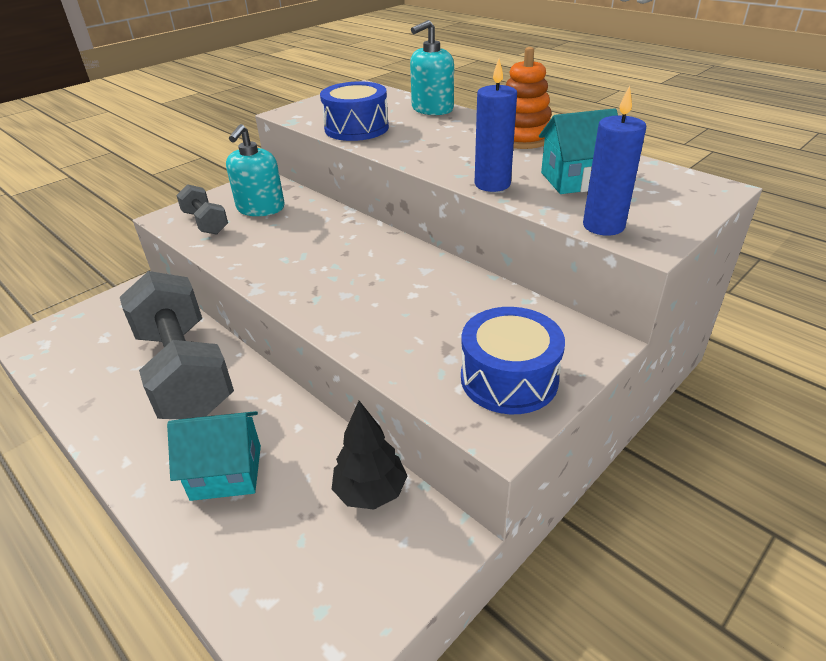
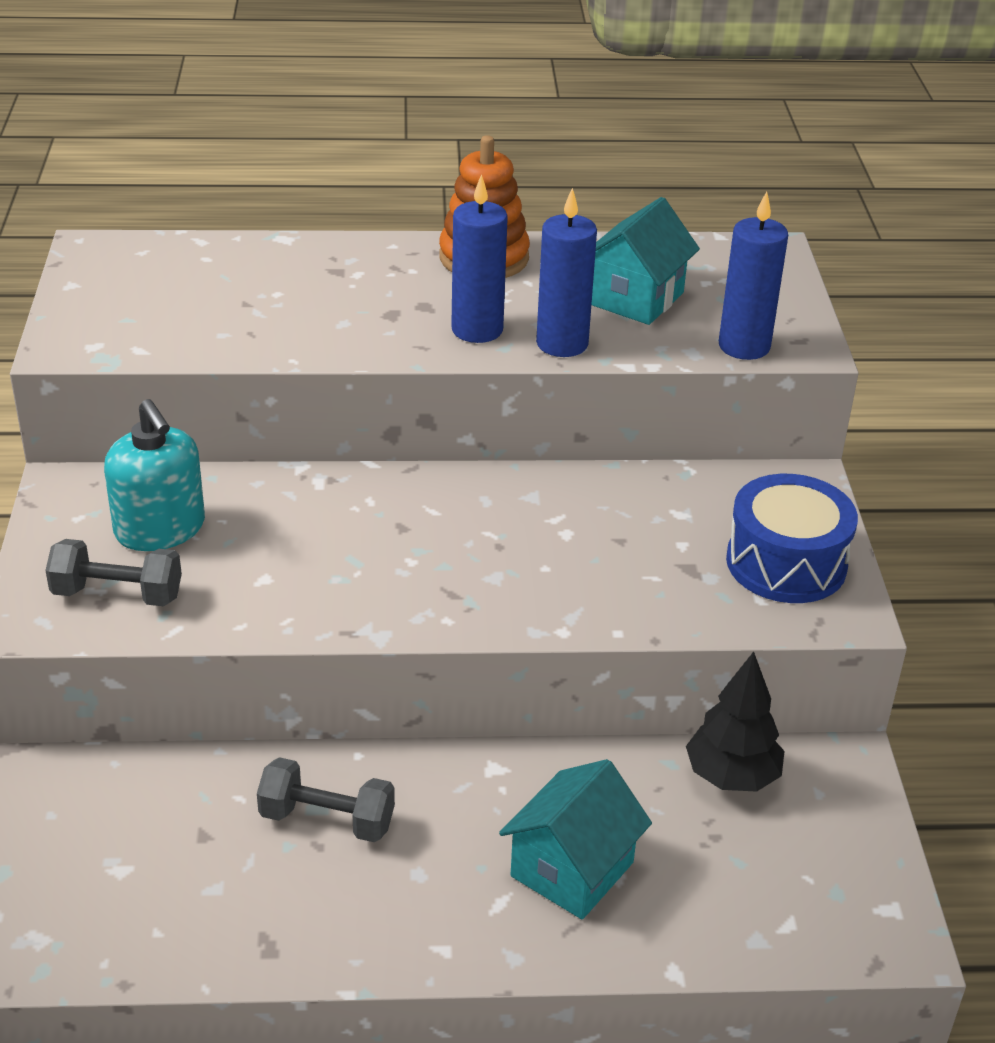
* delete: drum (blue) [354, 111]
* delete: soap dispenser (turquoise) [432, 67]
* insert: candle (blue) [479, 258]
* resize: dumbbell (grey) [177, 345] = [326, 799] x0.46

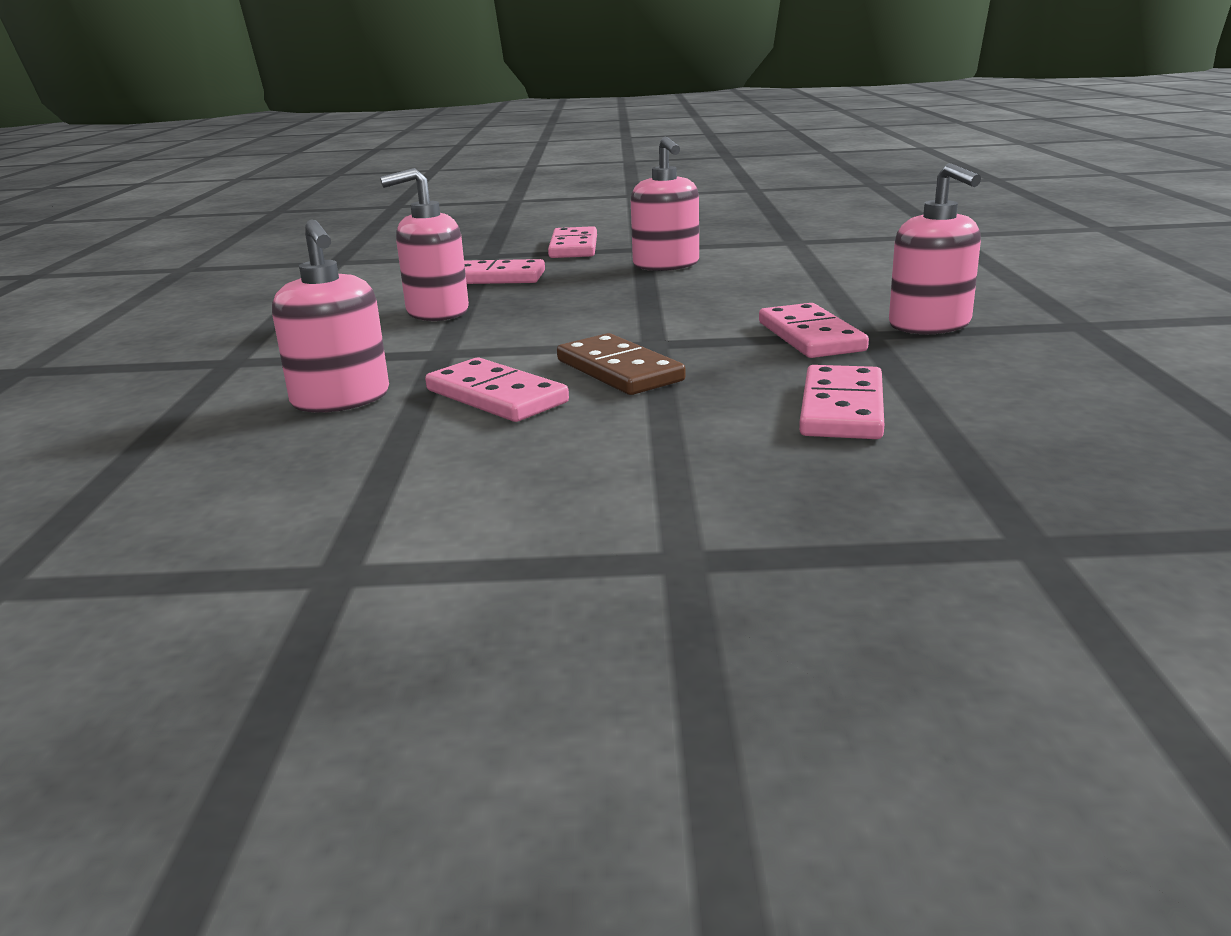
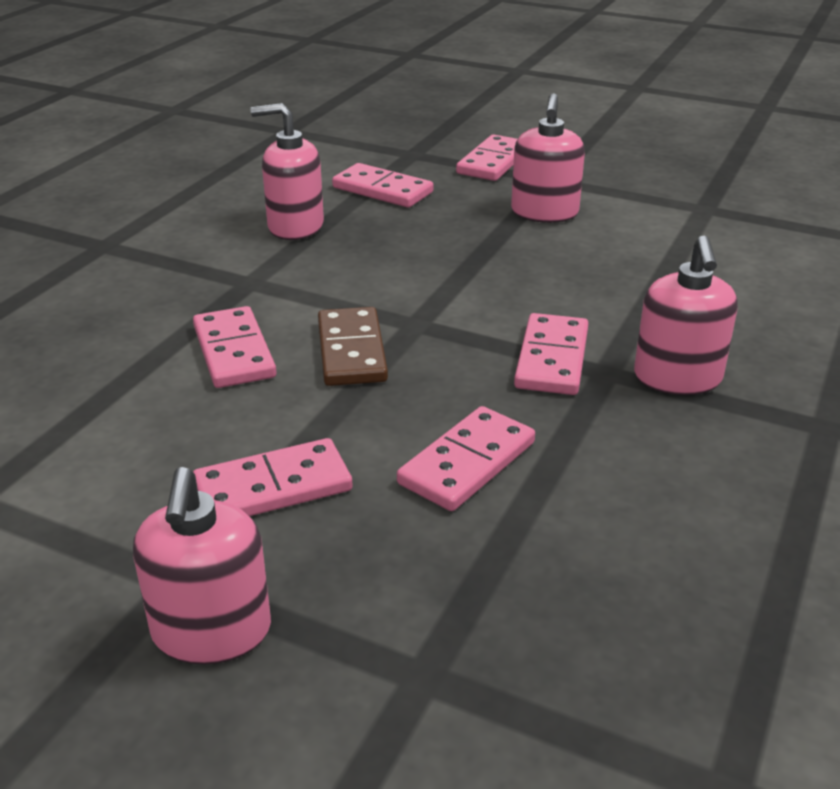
* insert: domino (pink) [273, 477]
* move: soap dispenser (pink) [330, 316] to [202, 566]

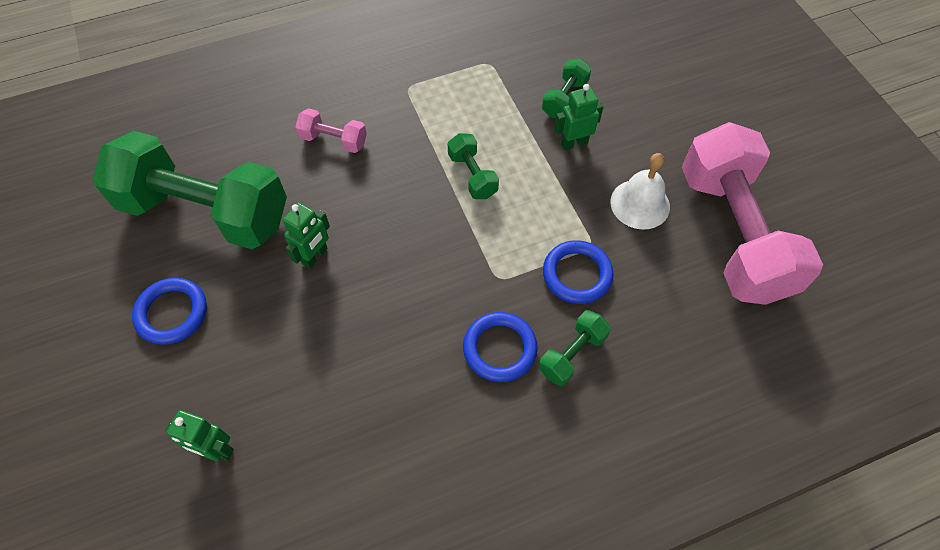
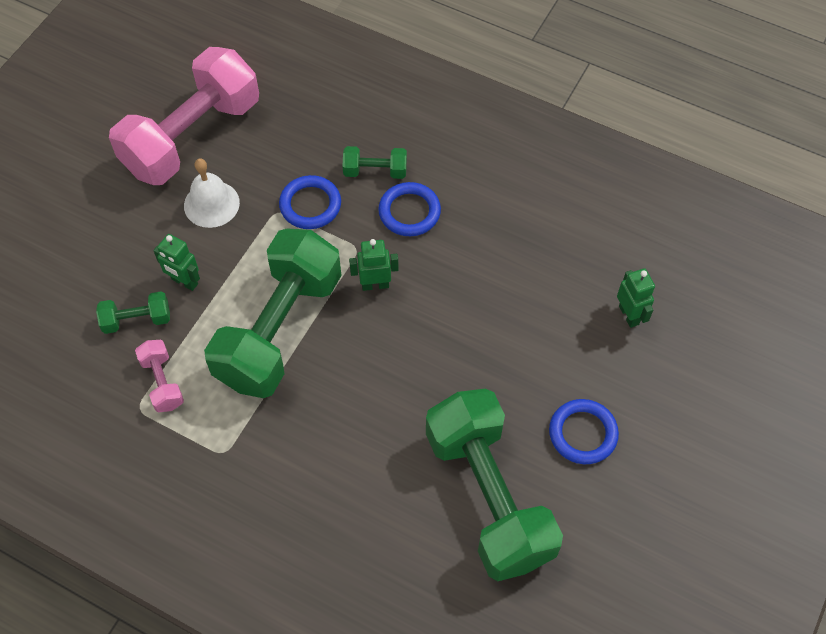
* move: robot (green) [306, 236] to [374, 265]
* move: dumbbell (pink) [331, 130] to [159, 376]
* resize: dumbbell (green) [473, 166] = [273, 313] x2.39

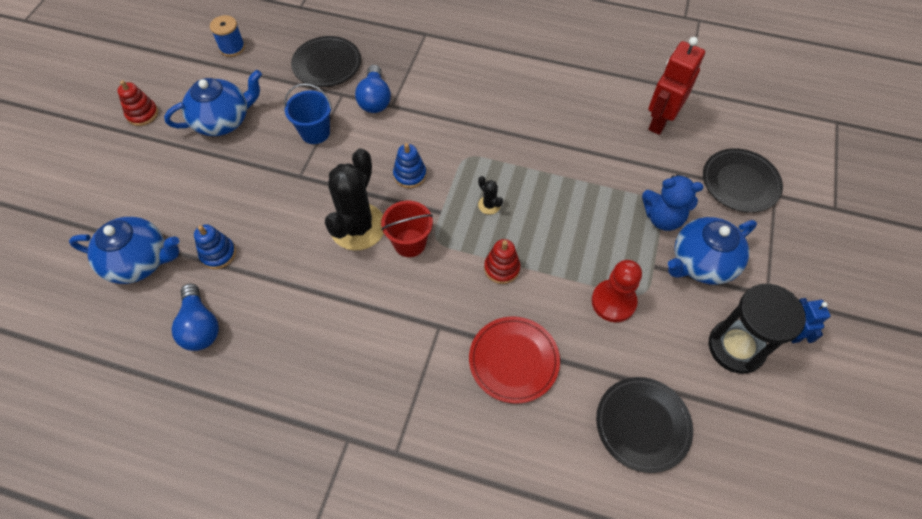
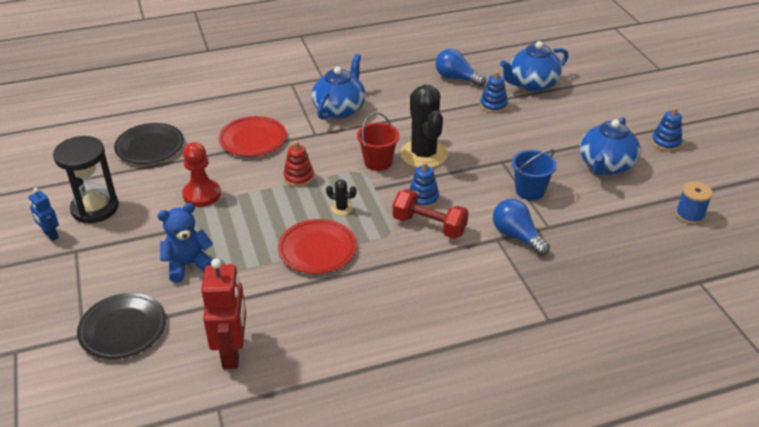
* delete: plate (black) [326, 61]
* insert: plate (red) [317, 246]
* insert: dumbbell (red) [431, 214]
* move: teapot (blue) [712, 251] to [339, 87]
* recolor: stacking toy (red) [137, 103] to stacking toy (blue) [666, 129]

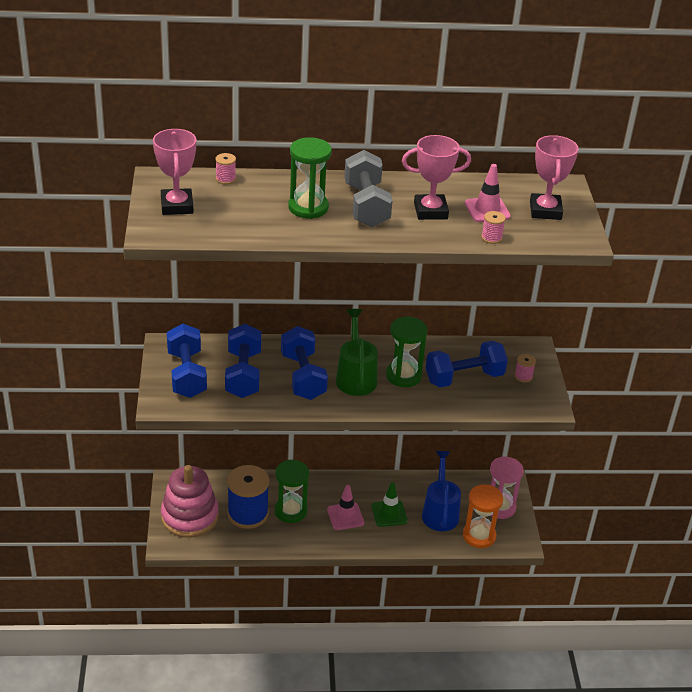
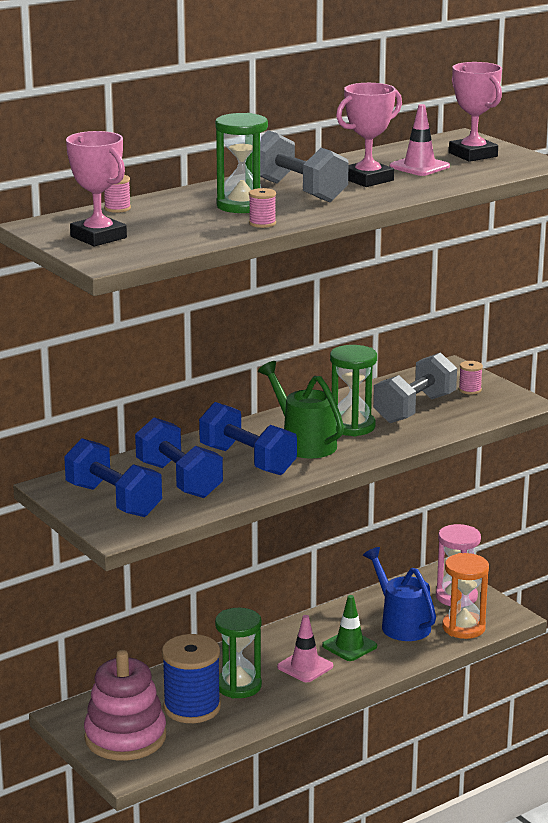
* move: spool (pink) [493, 227] to [262, 208]
* recolor: dumbbell (blue) [467, 364] to dumbbell (grey) [415, 387]

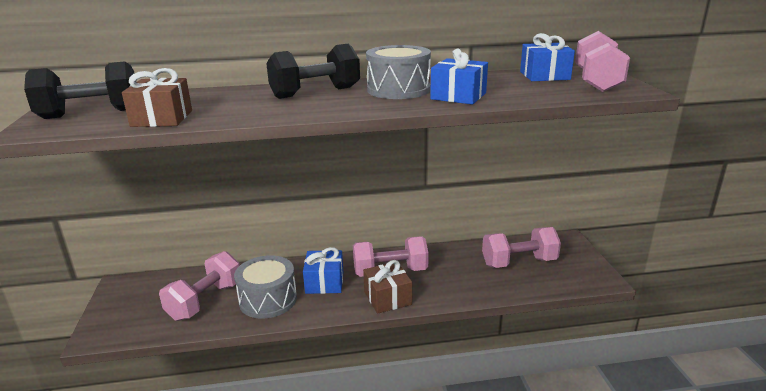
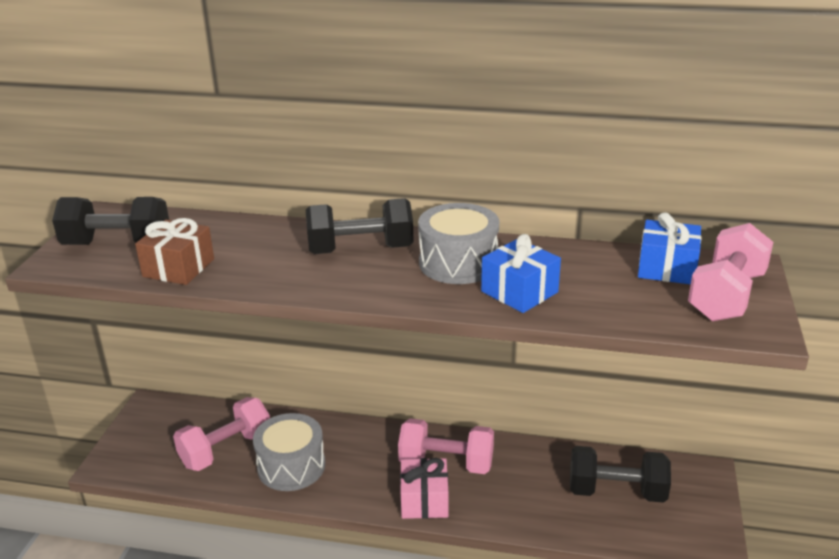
* delete: gift (blue) [323, 270]
* recolor: gift (brown) [387, 287] to gift (pink) [424, 488]
* recolor: dumbbell (pink) [521, 247] to dumbbell (black) [620, 474]

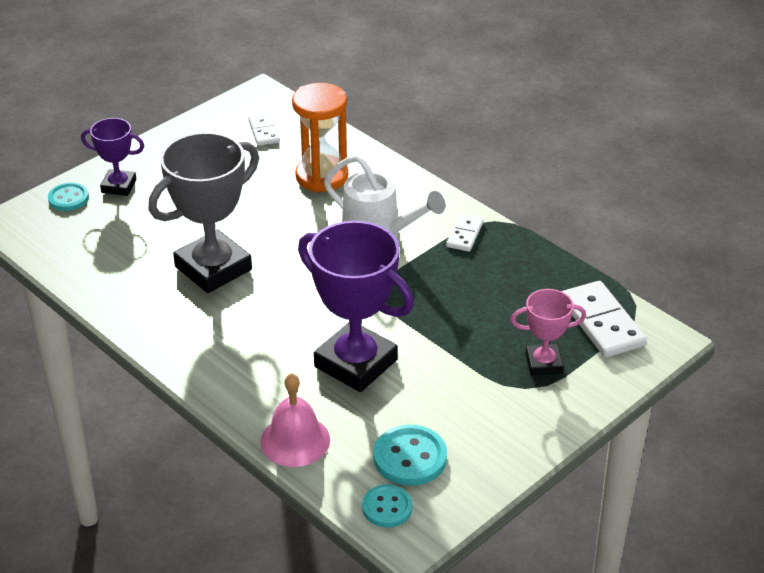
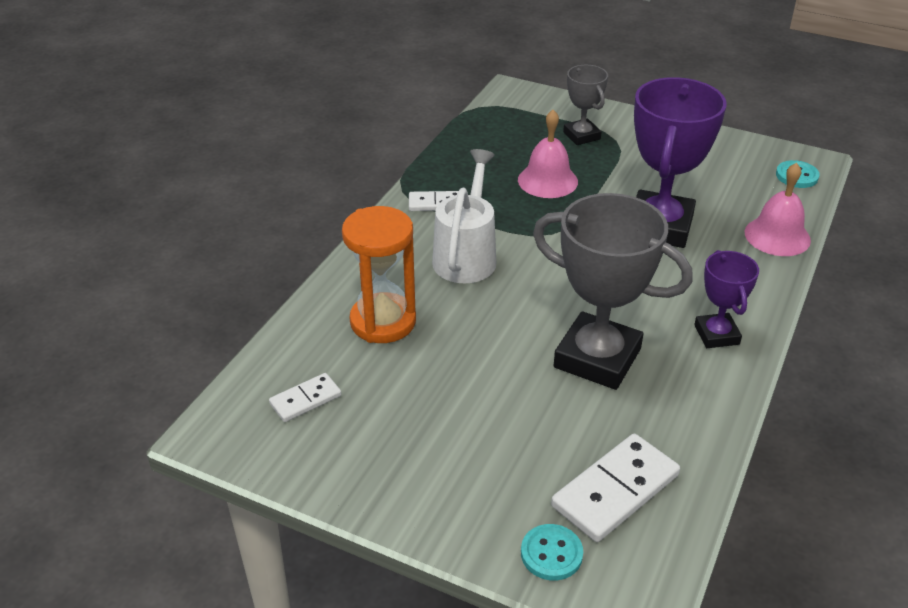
* delete: button (turquoise) [410, 455]
* insert: bell (pink) [548, 154]
* move: trophy (purple) [112, 157] to [726, 299]
* move: domino (white) [604, 319] to [615, 488]
* recolor: trophy (pink) [548, 332] to trophy (grey) [585, 105]

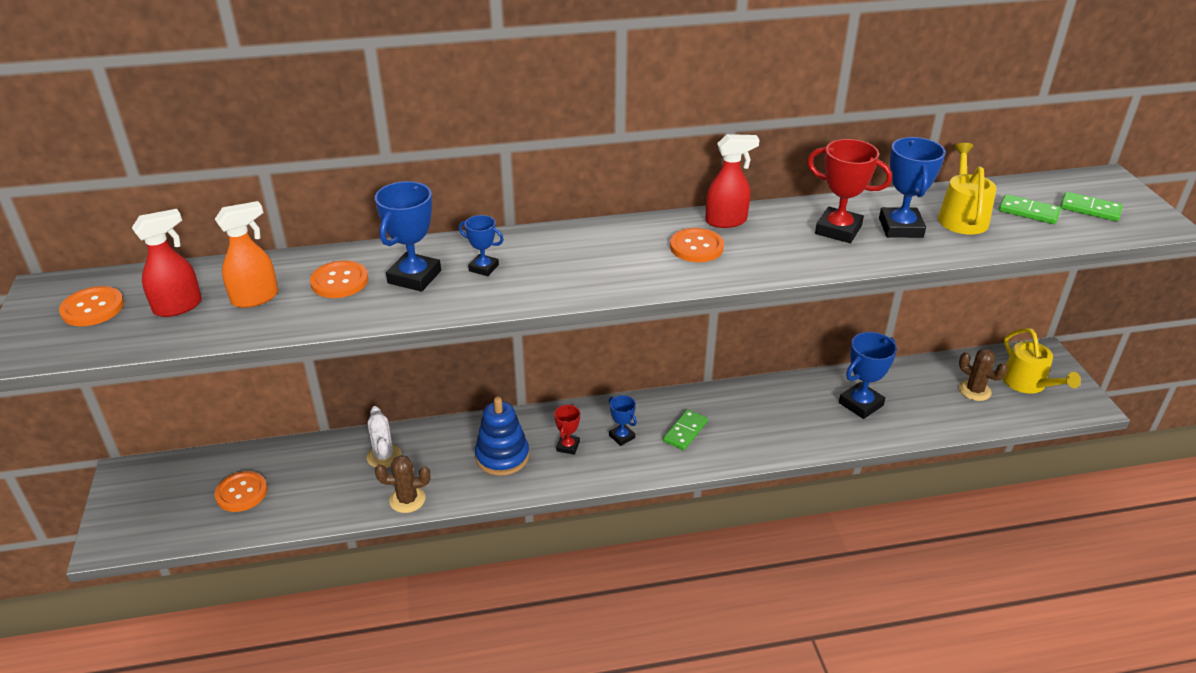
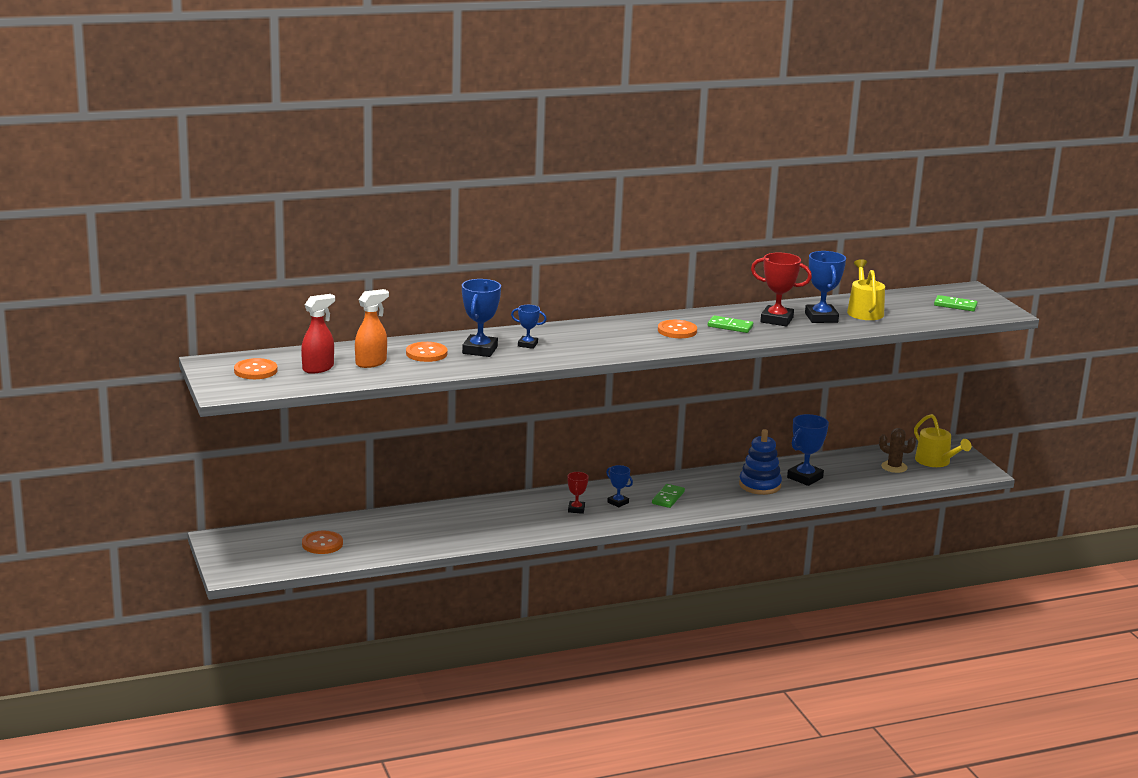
* delete: cactus (white) [384, 437]
* delete: cactus (brown) [402, 484]
* delete: spray bottle (red) [732, 181]
* move: stacking toy (blue) [502, 436] to [760, 462]
* move: domino (green) [1030, 209] to [730, 324]

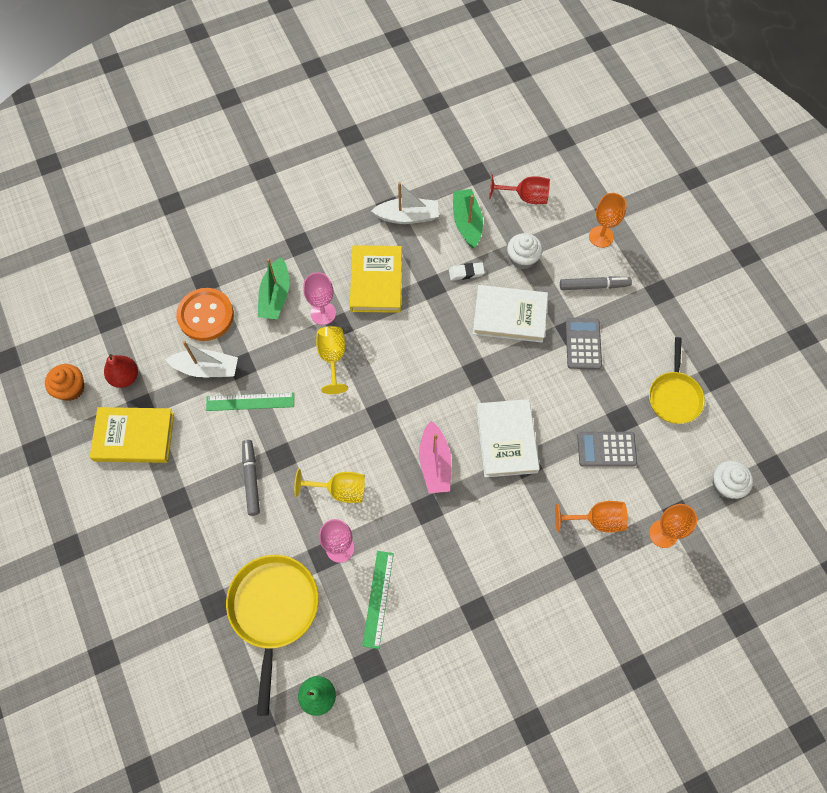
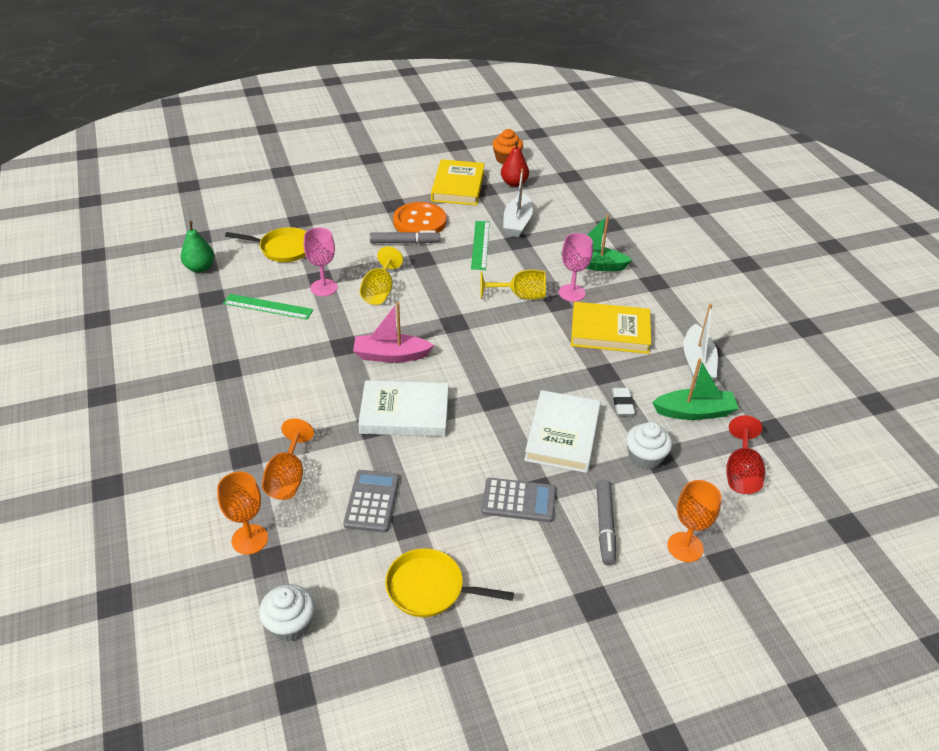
* move: button (orange) [205, 314] to [419, 217]
* resize: pan (yellow) [272, 635] = [266, 244] x0.66

